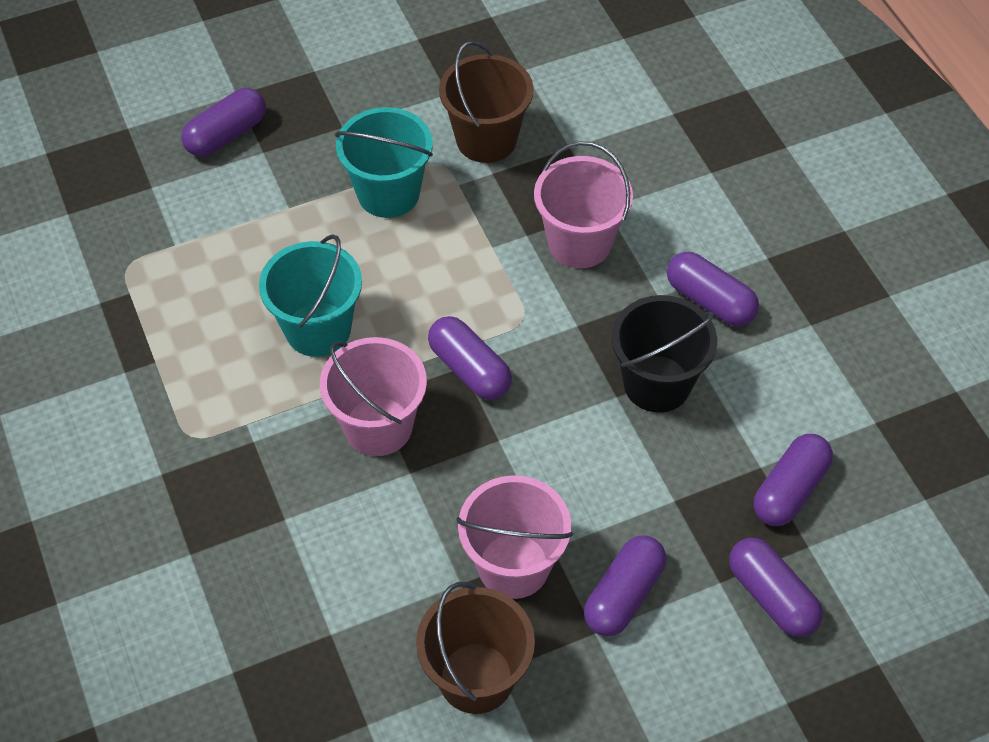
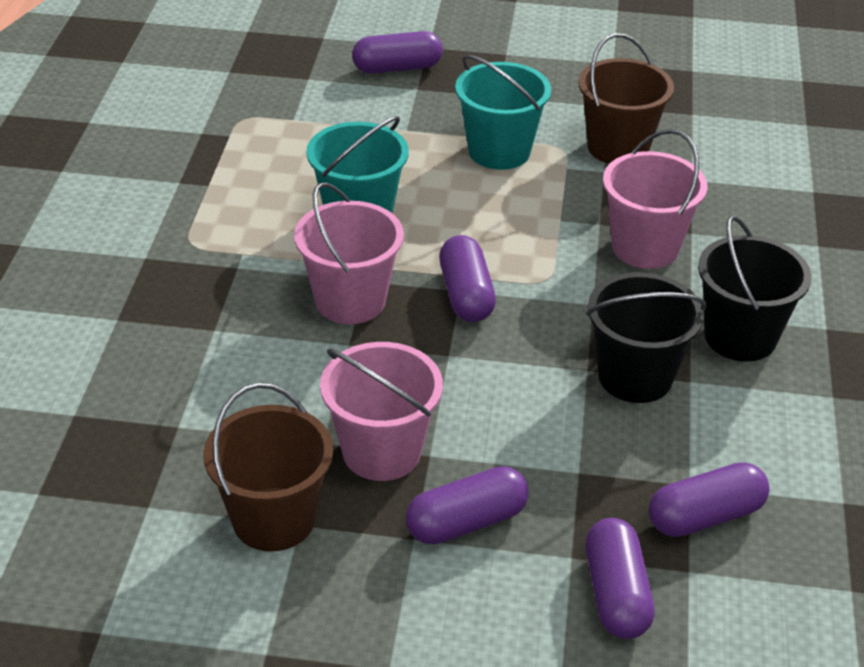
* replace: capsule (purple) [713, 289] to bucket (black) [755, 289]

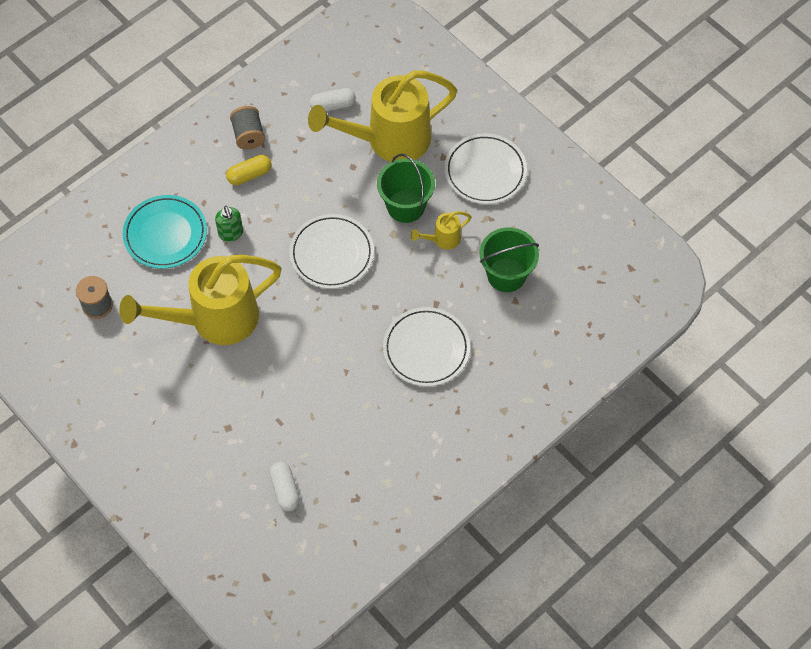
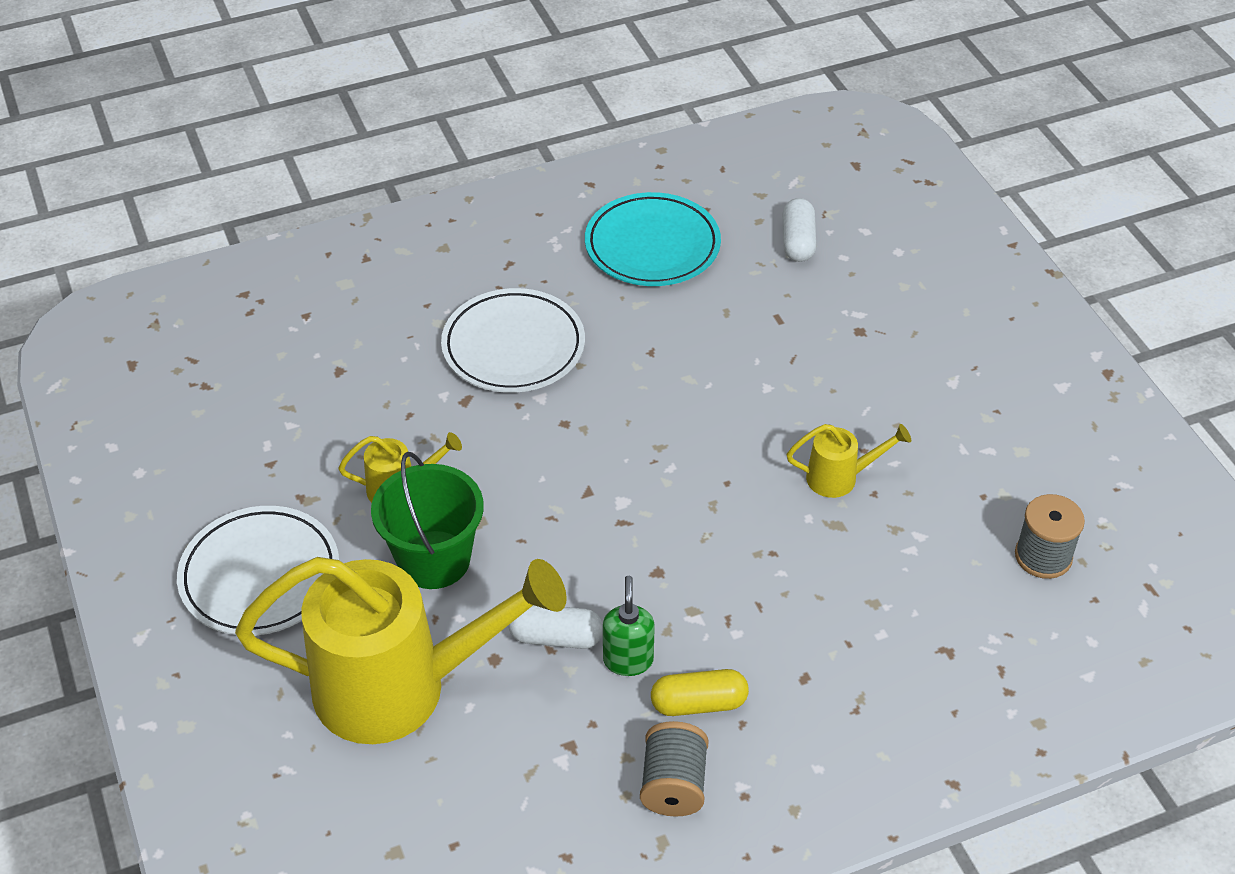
* delete: plate (white) [331, 251]
* delete: bucket (green) [509, 260]
* move: plate (turquoise) [165, 232] to [653, 239]
* move: soap dispenser (green) [229, 224] to [629, 626]
* move: capsule (white) [333, 100] to [555, 627]
* resize: watering can (yellow) [200, 300] = [849, 461] x0.42

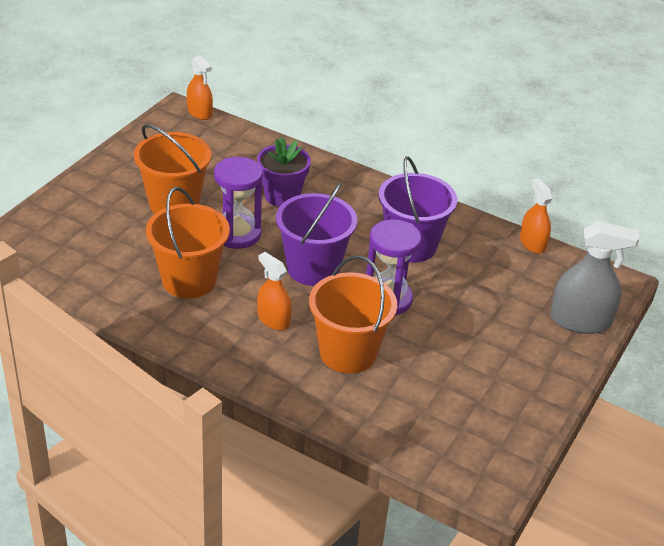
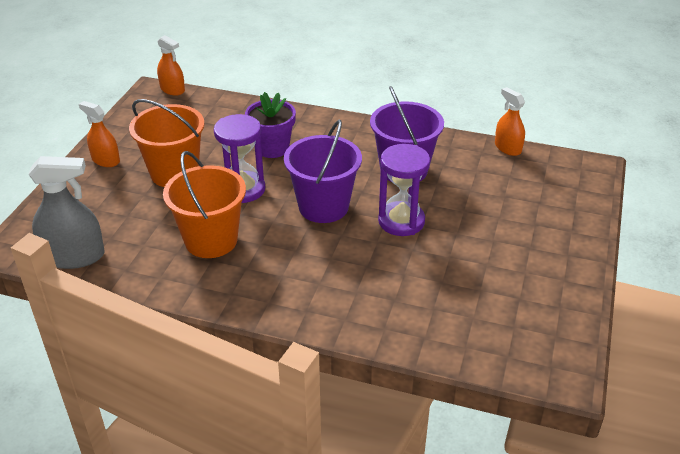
* delete: bucket (orange) [353, 314]
* move: spray bottle (orange) [274, 291] to [99, 134]
* move: spray bottle (grey) [594, 277] to [66, 212]

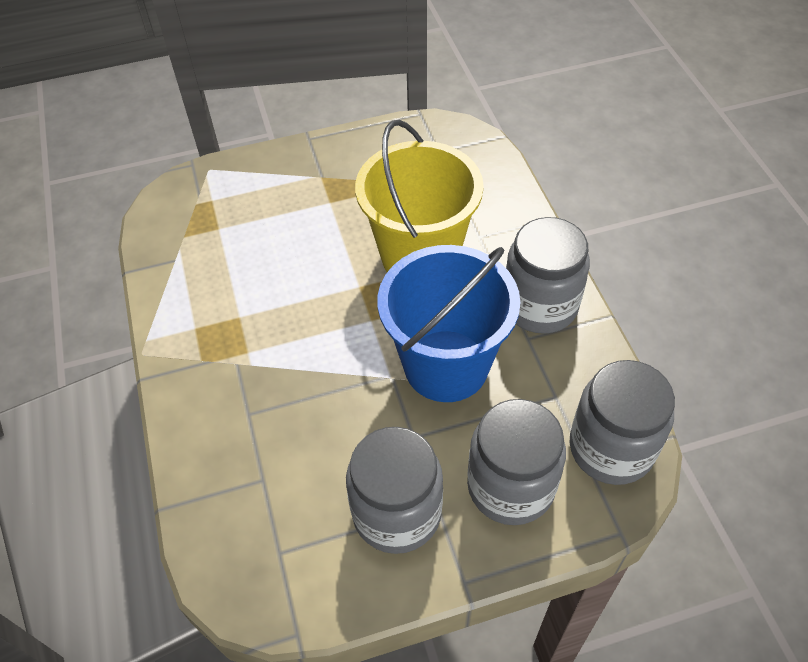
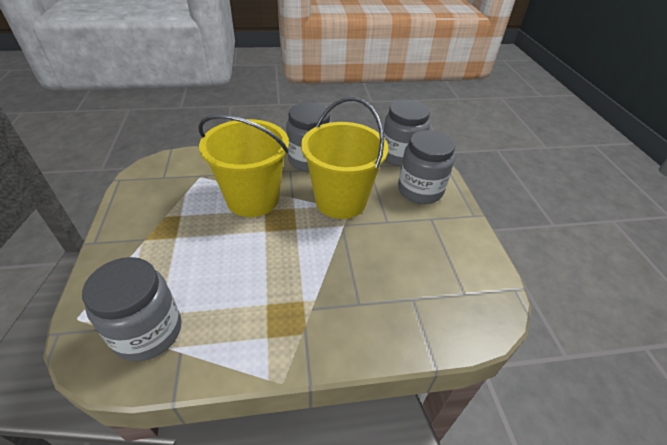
* move: jar (grey) [394, 490] to [131, 309]
* recolor: bucket (blue) [448, 323] to bucket (yellow) [344, 158]

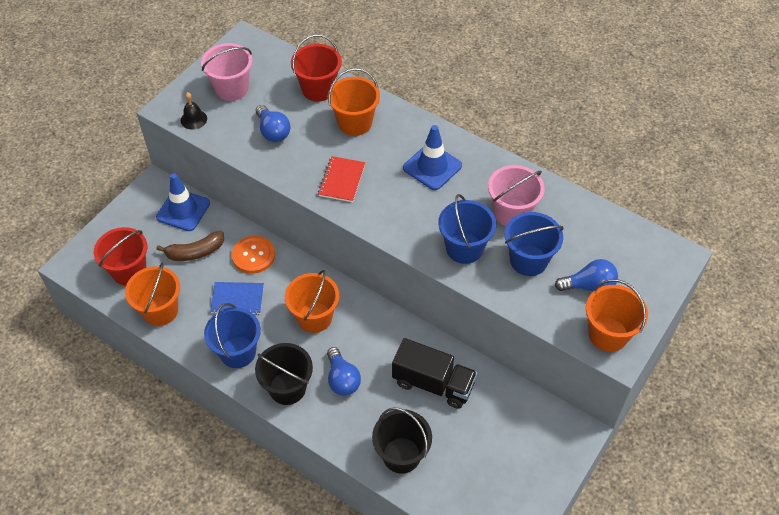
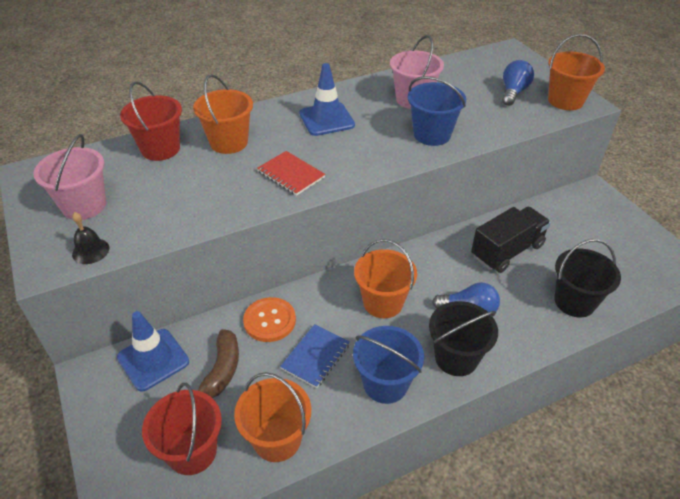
* delete: light bulb (blue) [273, 123]
* delete: bucket (blue) [534, 244]

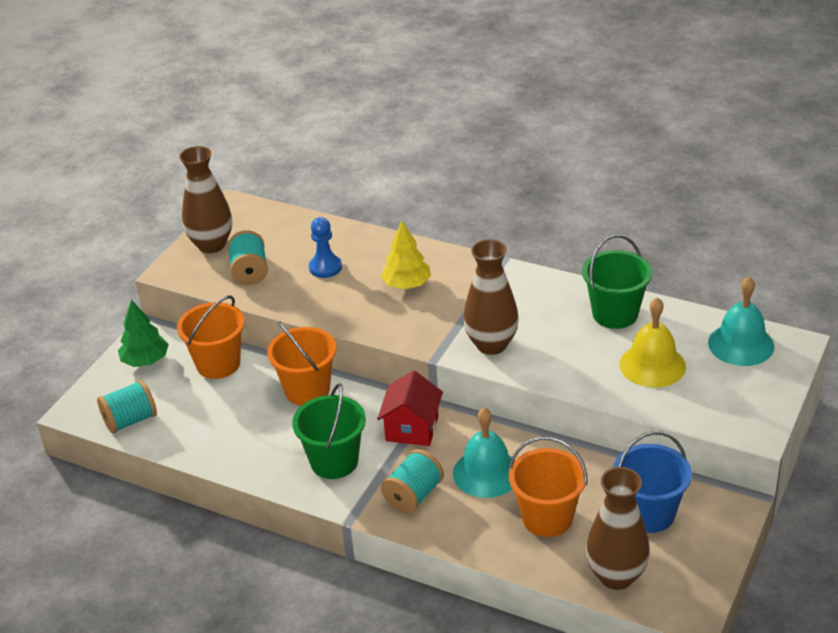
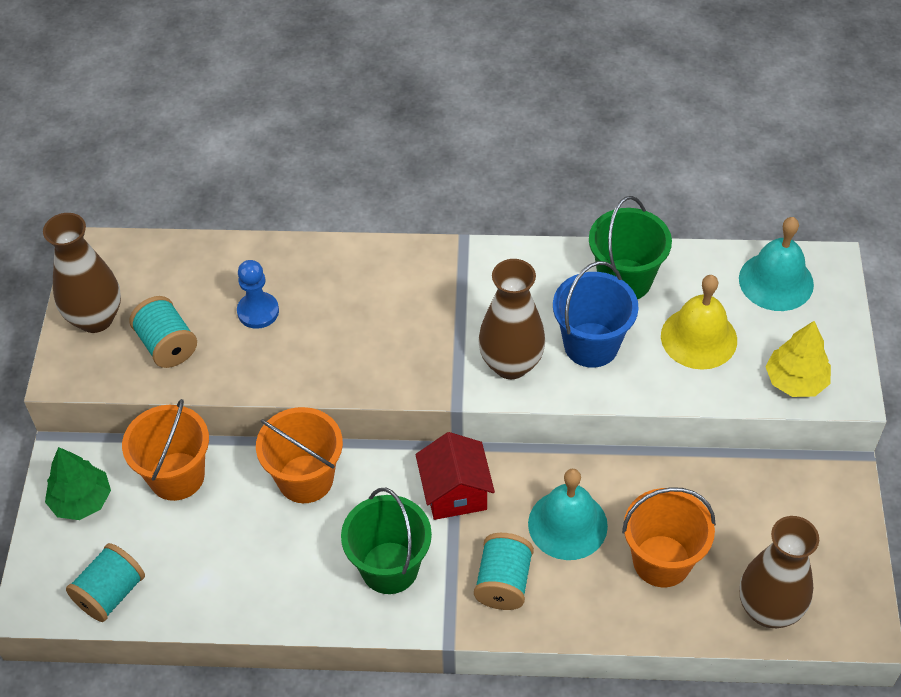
* move: tree (yellow) [405, 255] to [798, 359]
* move: bucket (blue) [652, 482] to [596, 314]

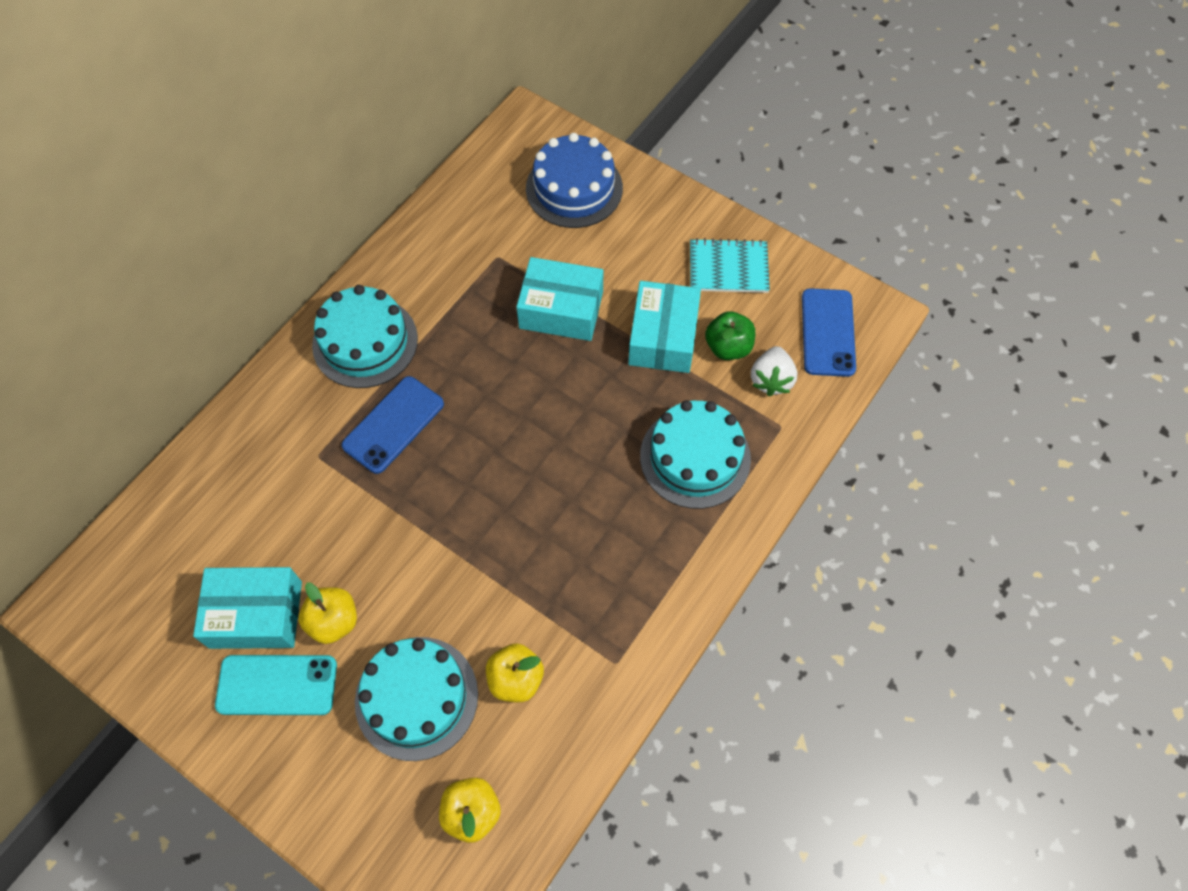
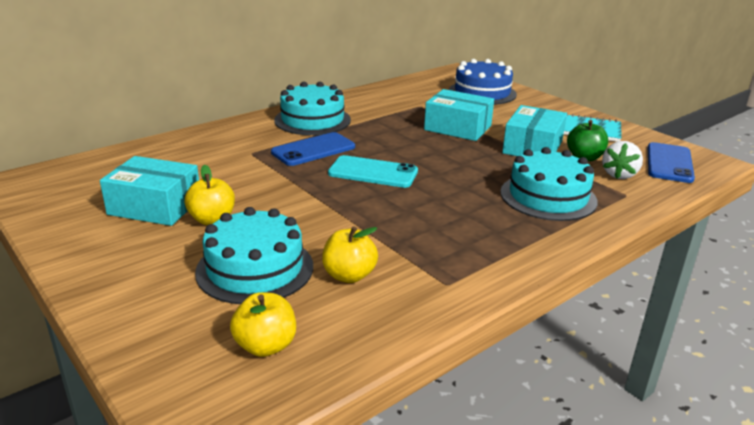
* move: phone (turquoise) [276, 685] to [373, 171]

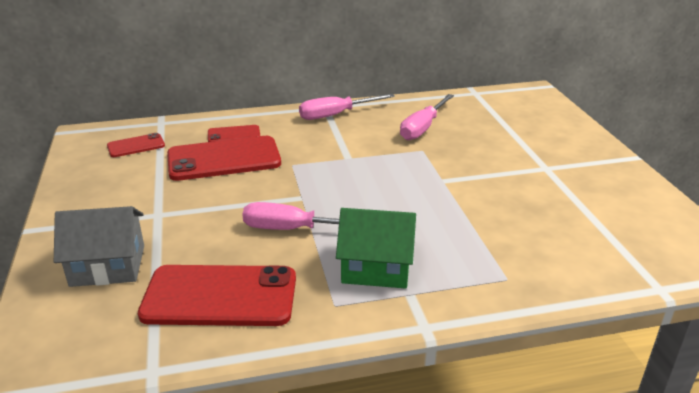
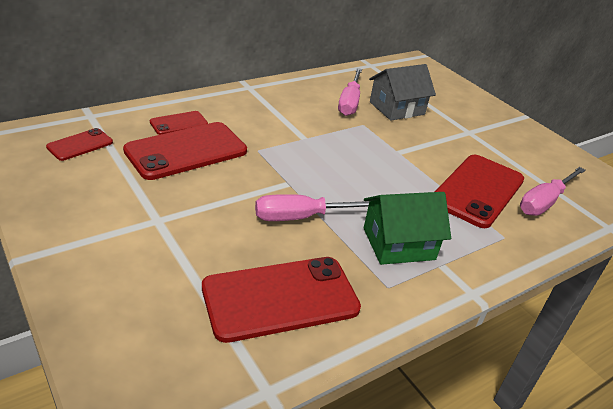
* insert: phone (red) [479, 191]
* move: house (grey) [99, 246] to [402, 92]
* move: screwdriver (pink) [347, 107] to [553, 191]

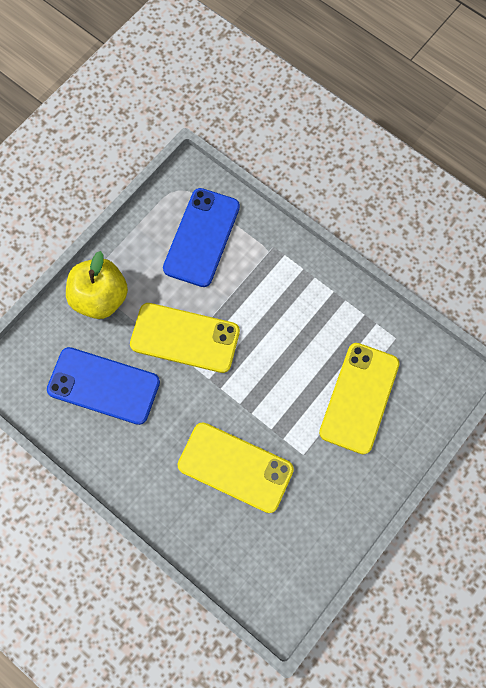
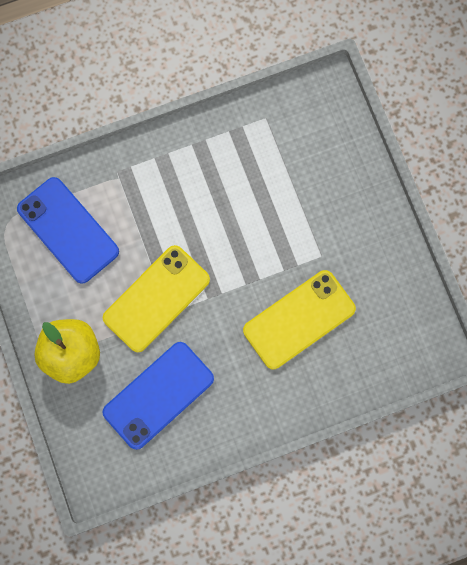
* delete: phone (yellow) [359, 399]

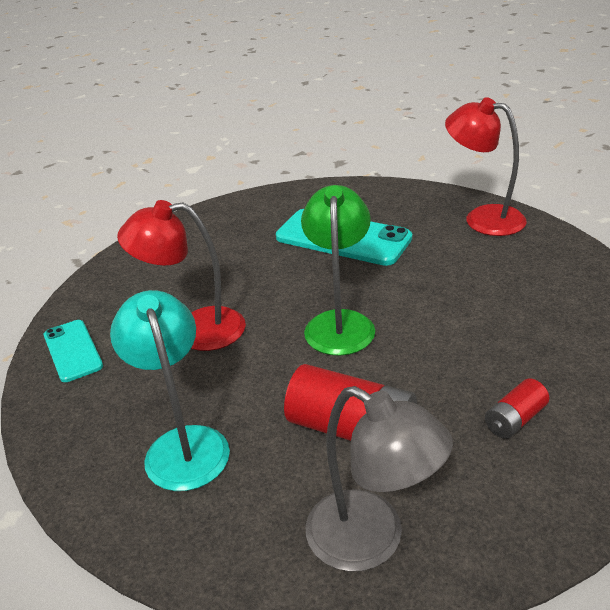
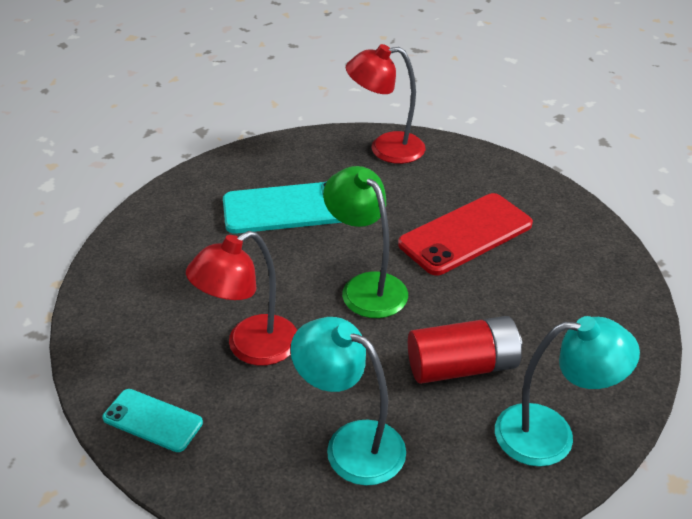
* delete: battery (red) [517, 408]
* insert: phone (red) [465, 234]
* recolor: lamp (grey) [379, 479] to lamp (turquoise) [567, 391]

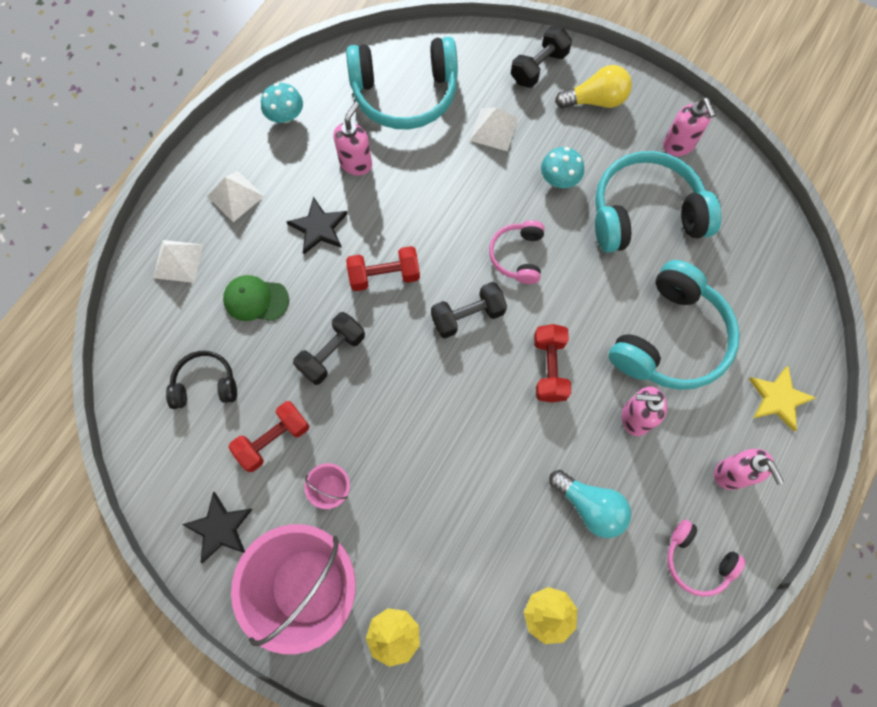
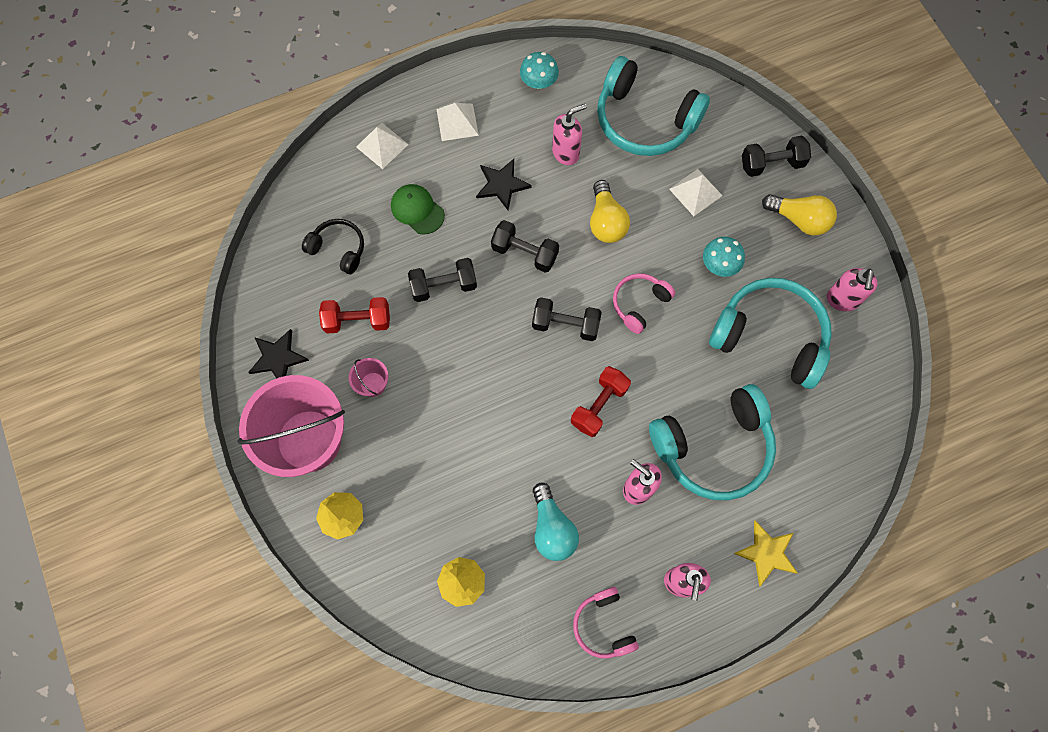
* insert: light bulb (yellow) [610, 211]
* recolor: dumbbell (red) [383, 268] to dumbbell (black) [525, 246]

